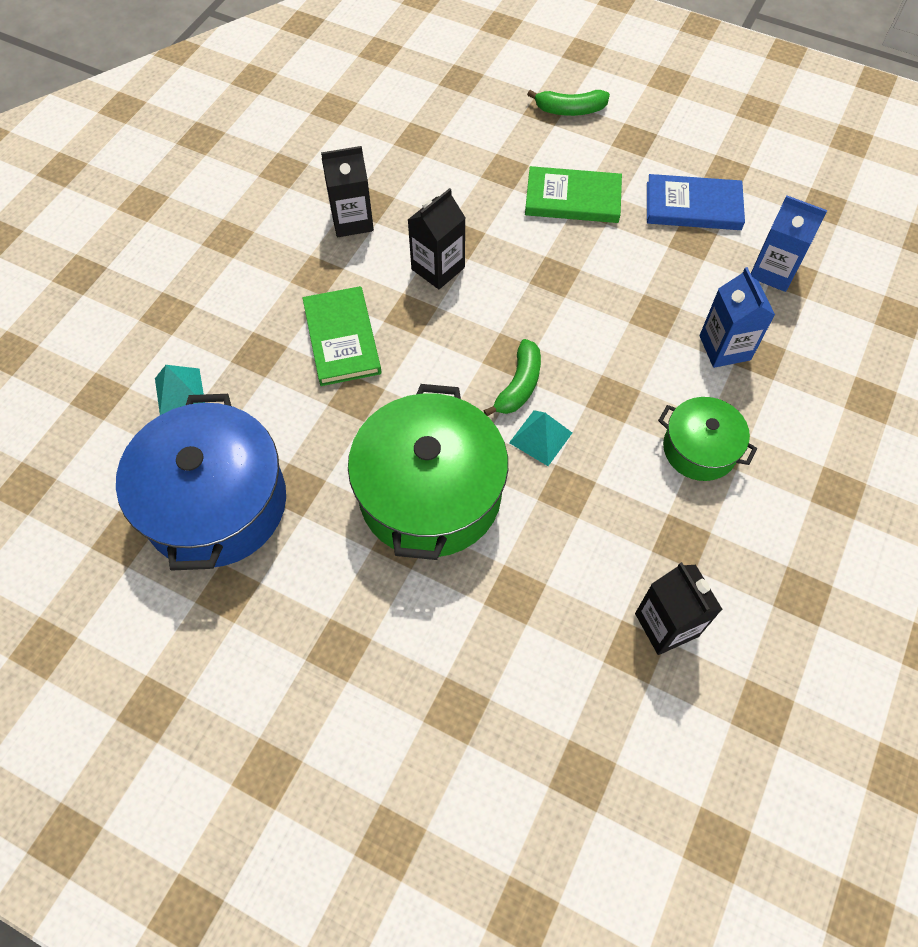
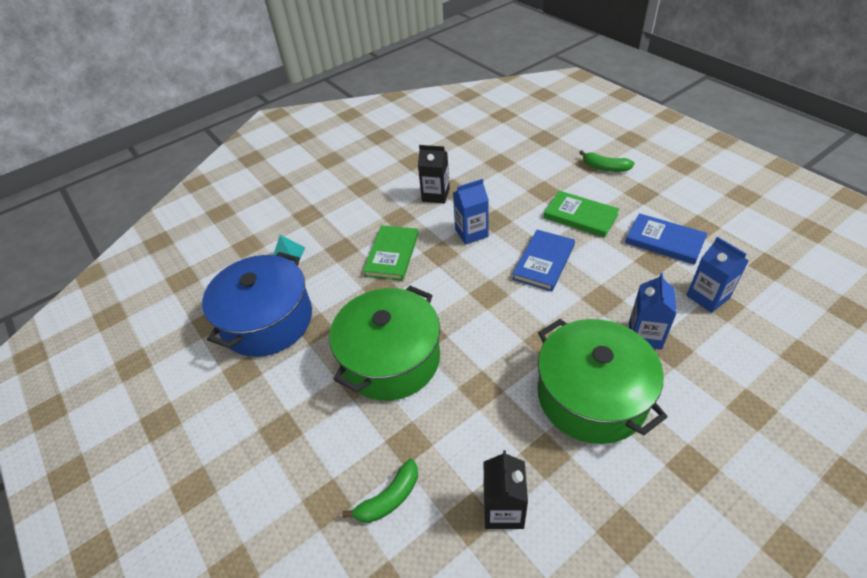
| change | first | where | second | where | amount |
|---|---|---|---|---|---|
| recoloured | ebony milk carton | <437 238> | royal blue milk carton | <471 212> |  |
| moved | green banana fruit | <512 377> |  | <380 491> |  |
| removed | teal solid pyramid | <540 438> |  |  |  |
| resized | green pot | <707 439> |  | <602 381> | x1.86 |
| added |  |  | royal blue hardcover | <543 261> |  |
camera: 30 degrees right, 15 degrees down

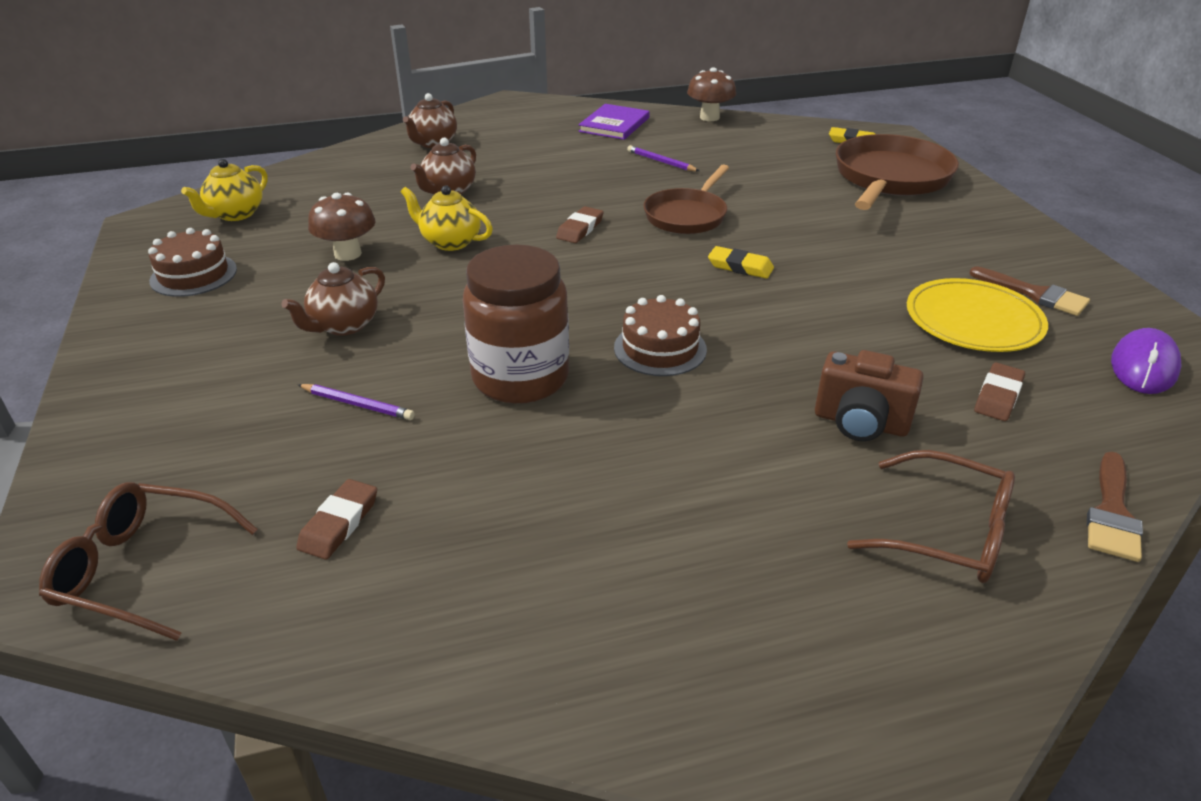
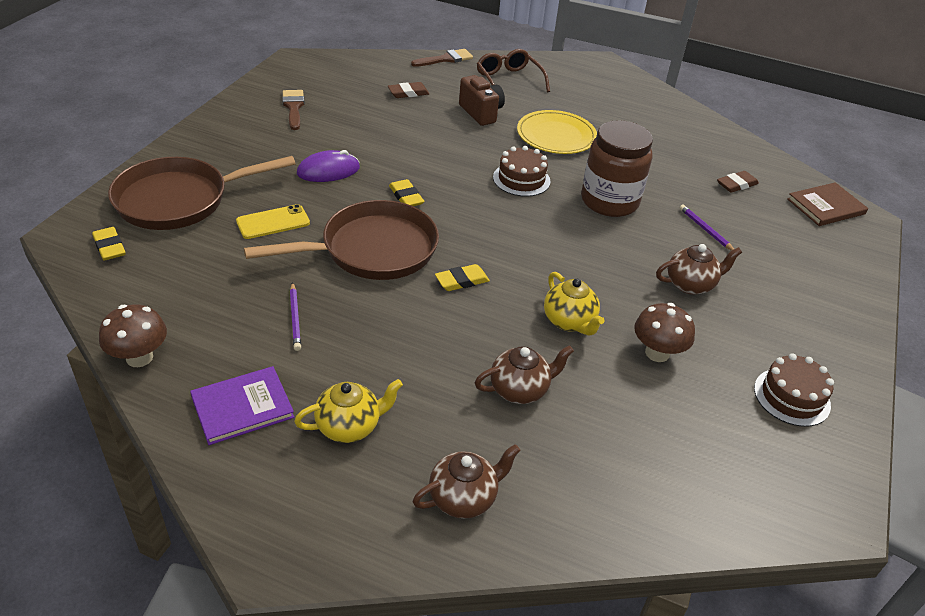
| change | first | where | second | where | amount |
|---|---|---|---|---|---|
| replaced | russet glasses | <148 561> | russet hardcover | <827 204> |  |
| moved | yellow china teapot | <224 190> |  | <348 411> |  |
| recoloured | russet gum eraser | <580 224> | yellow gum eraser | <462 277> |  |
| resized | russet skillet | <686 199> |  | <341 240> | x1.55 |
| moved | yellow flat dish | <977 315> |  | <557 132> |  |
| moved | violet mouse | <1146 361> |  | <328 166> |  |
| added |  |  | yellow smartphone | <273 221> |  |
camera: 145 degrees left, 5 degrees up

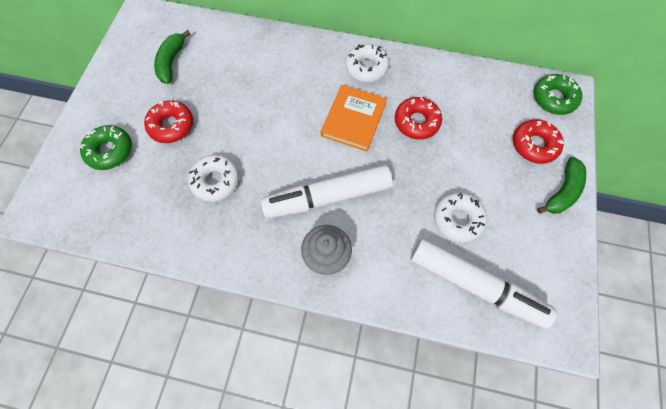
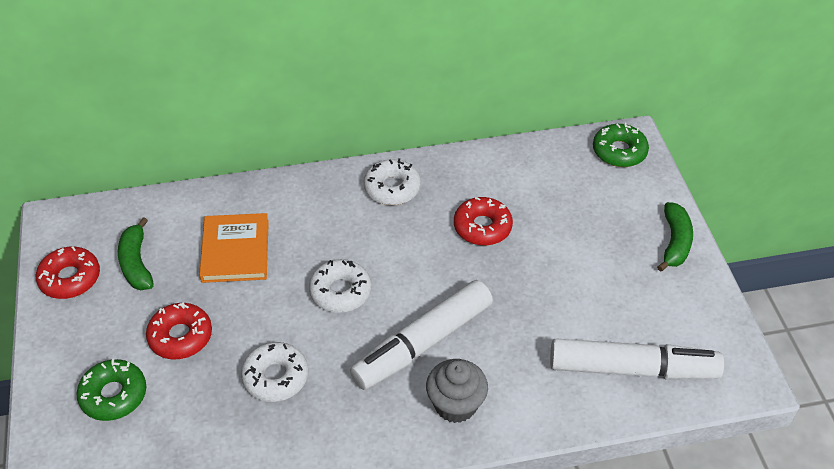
| change | first | where | second | where | amount |
|---|---|---|---|---|---|
| moved | bright orange hardcover | <354 118> |  | <234 248> |  |
| moved | pure white donut | <460 217> |  | <340 286> |  |
| moved | scarlet donut | <538 141> |  | <68 272> |  |
camera: 25 degrees left, 20 degrees down

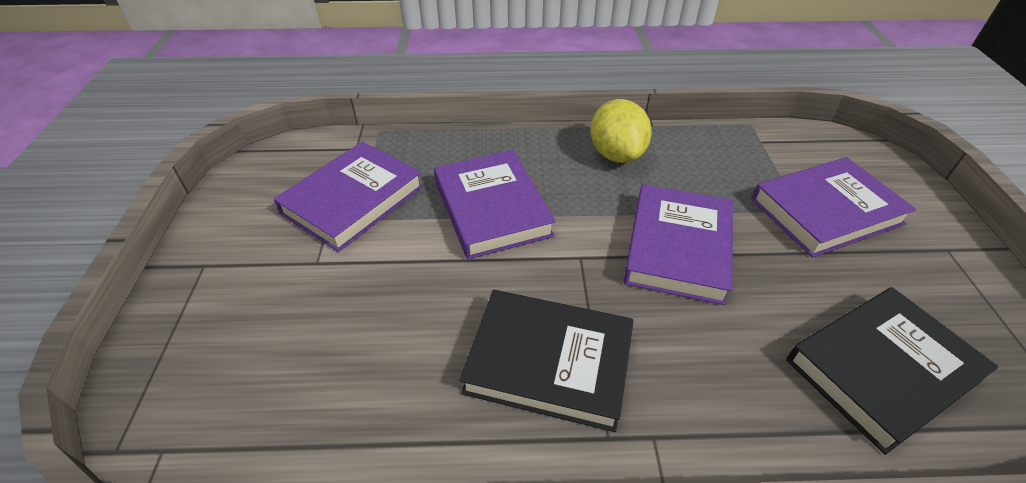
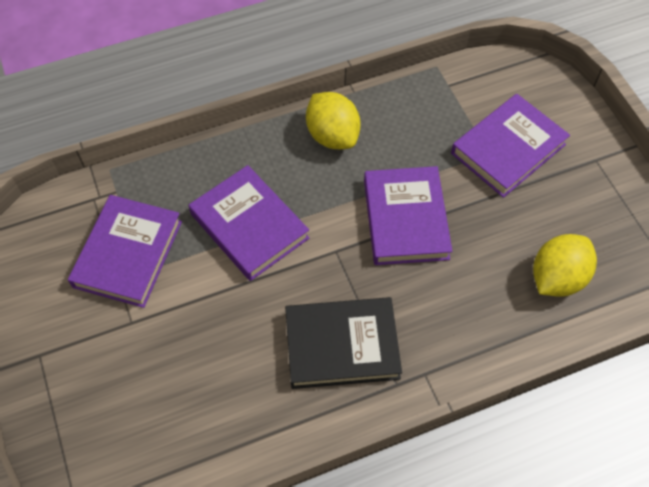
| change | first | where | second | where | amount |
|---|---|---|---|---|---|
| replaced | ebony hardcover | <892 371> | yellow toy lemon | <565 265> |  |
camera: 20 degrees left, 15 degrees up

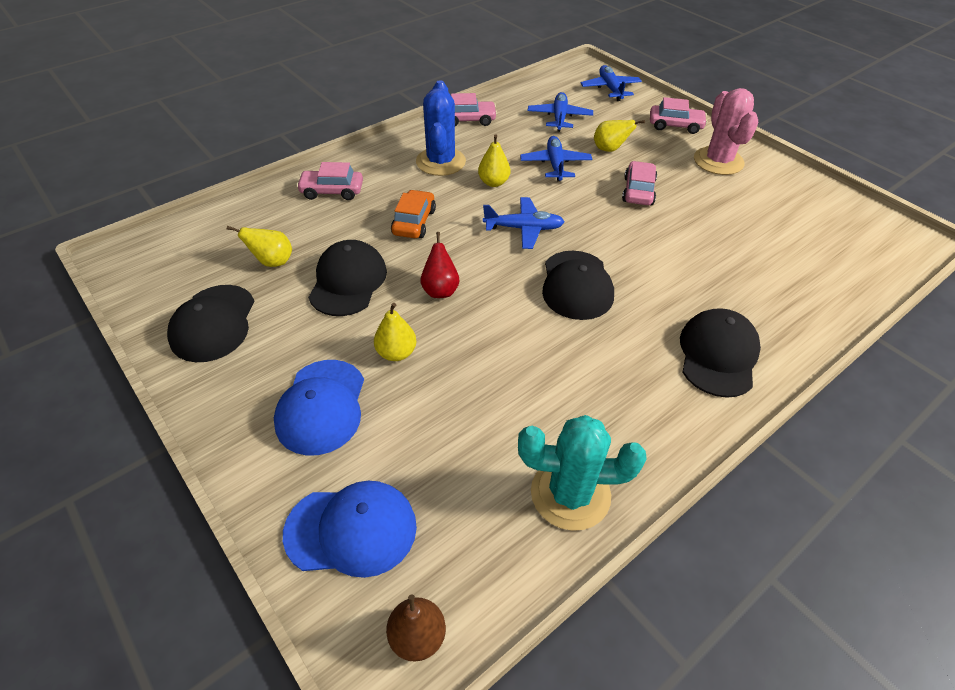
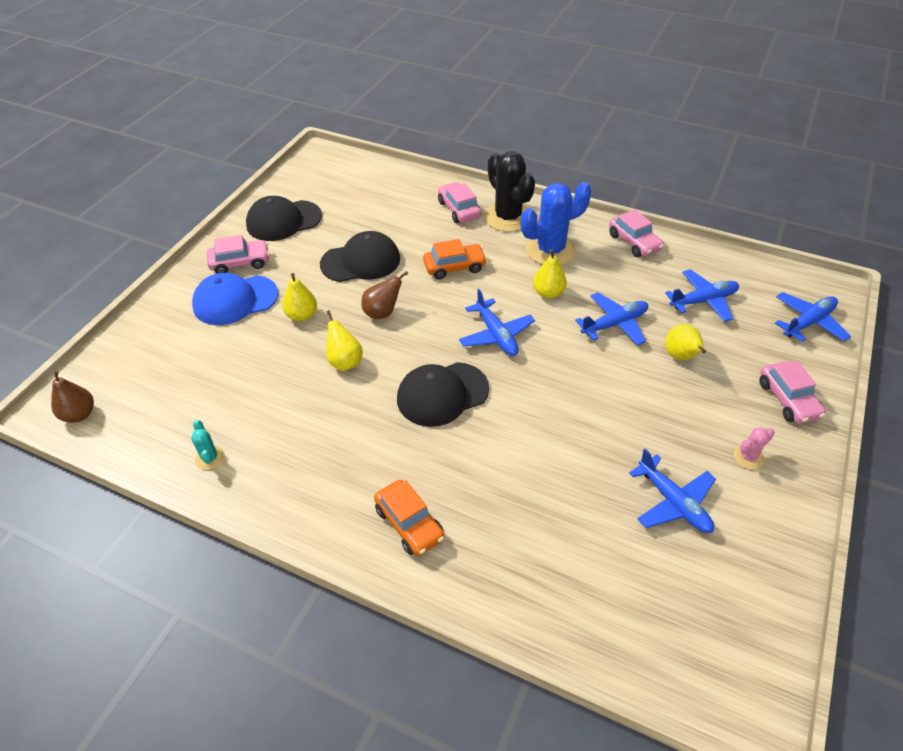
| change | first | where | second | where | amount |
|---|---|---|---|---|---|
| moved | yellow toy pear | <259 246> |  | <345 340> |  |
| removed | royal blue peaked cap | <350 529> |  |  |  |
| recoloured | scarlet toy pear | <440 265> | russet toy pear | <384 295> |  |
| resized | teal prickly plant | <582 473> |  | <208 445> | x0.45 |
| moved | rosy car | <639 183> |  | <238 254> |  |
| replaced | ebony peaked cap | <720 353> | bright orange car | <409 518> |  |
| resized | rosy prickly plant | <726 131> |  | <754 448> | x0.45 |
| added |  |  | ebony prickly plant | <509 191> |  |
| added |  |  | royal blue plane | <672 491> |  |
camera: 65 degrees right, 0 degrees up

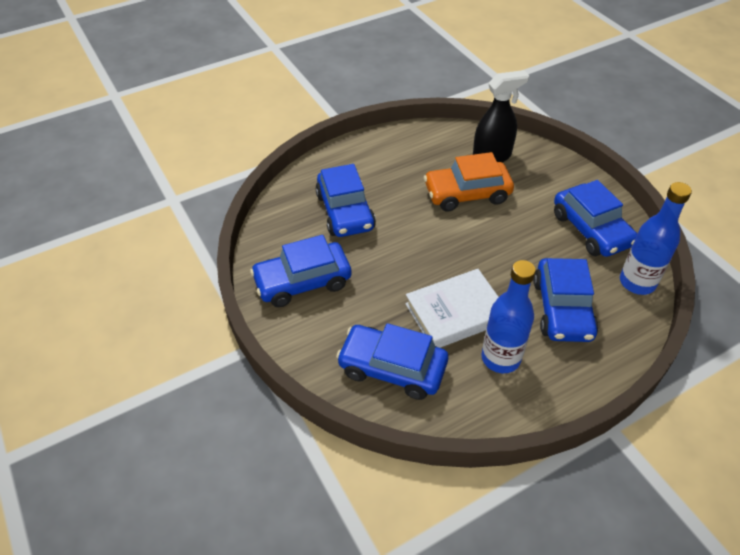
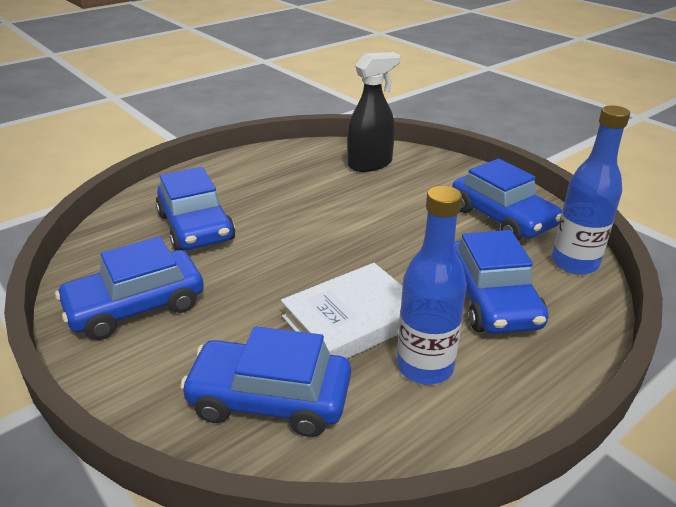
| change | first | where | second | where | amount |
|---|---|---|---|---|---|
| removed | bright orange car | <469 181> |  |  |  |
camera: 10 degrees left, 15 degrees down

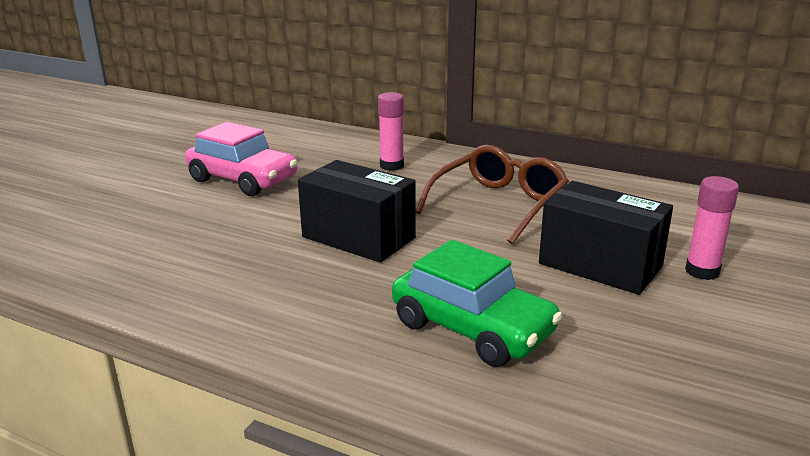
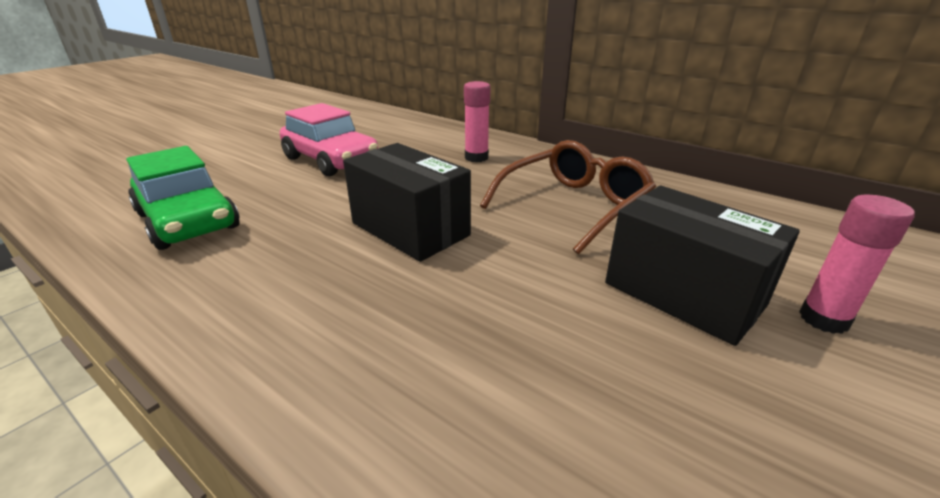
| change | first | where | second | where | amount |
|---|---|---|---|---|---|
| moved | green car | <477 303> |  | <182 198> |  |
camera: 10 degrees right, 5 degrees up

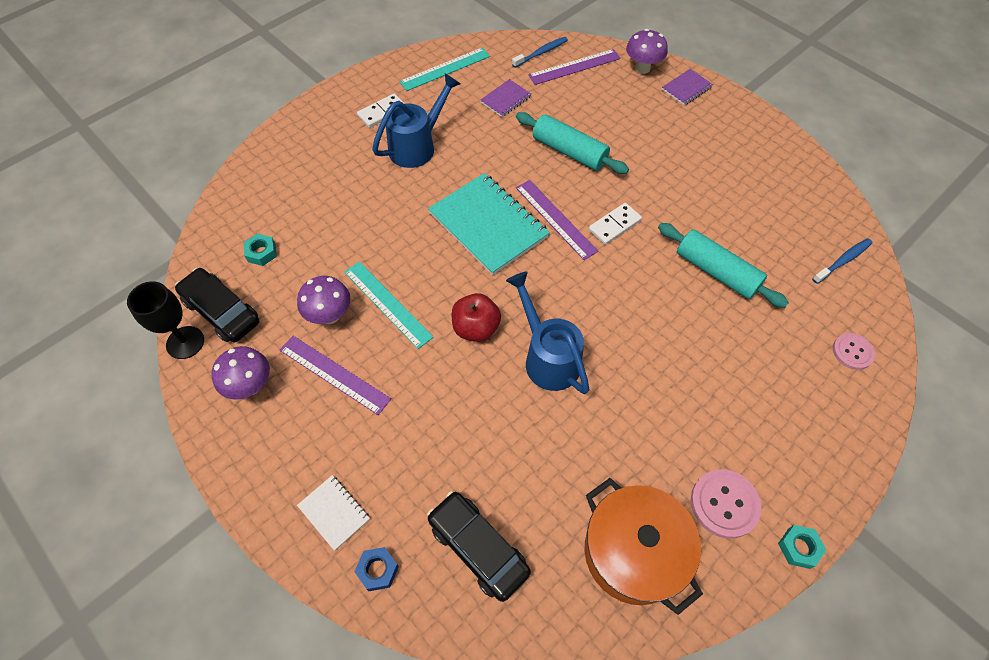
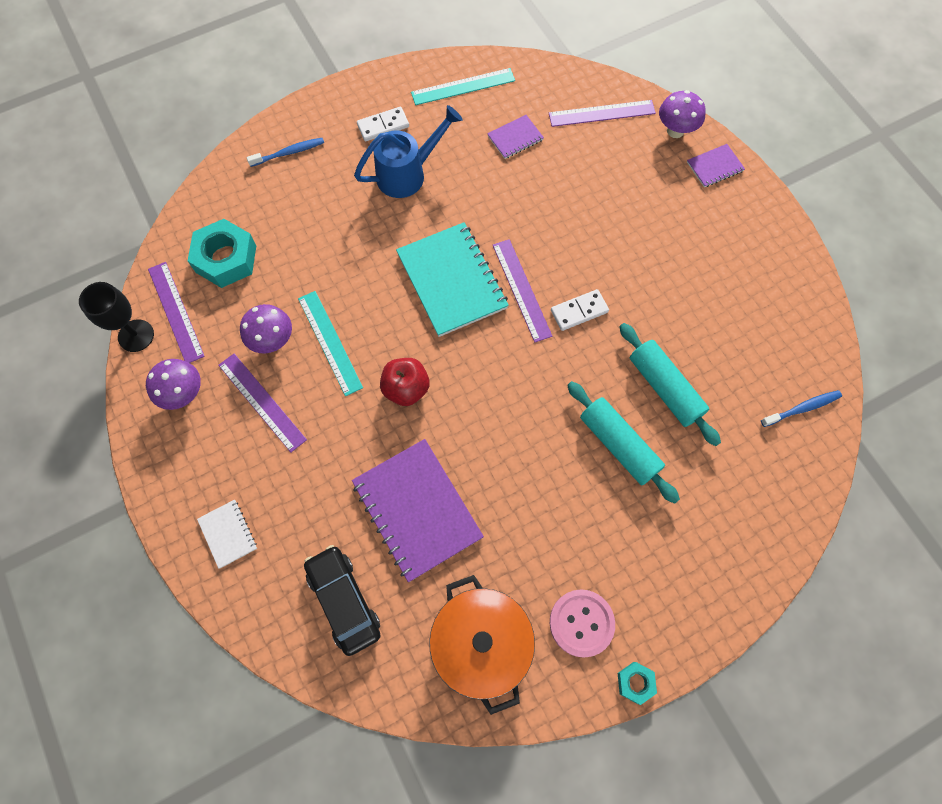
| change | first | where | second | where | amount |
|---|---|---|---|---|---|
| replaced | ebony car | <217 305> | violet straightedge | <176 312> |  |
| resized | teal nut | <260 250> |  | <222 253> | x2.01 |
| removed | royal blue nut | <376 569> |  |  |  |
| removed | royal blue watering pot | <547 333> |  |  |  |
| moved | royal blue tooth brush | <540 52> |  | <285 152> |  |
| moved | teal dough roller | <572 143> |  | <623 442> |  |
| removed | rosy button | <854 351> |  |  |  |
| added |  |  | violet notepad | <418 510> |  |
camera: 15 degrees right, 10 degrees up

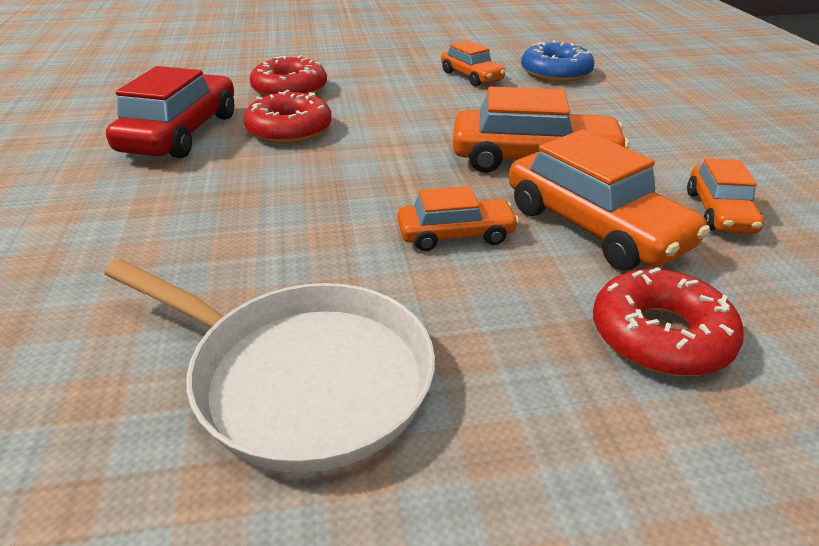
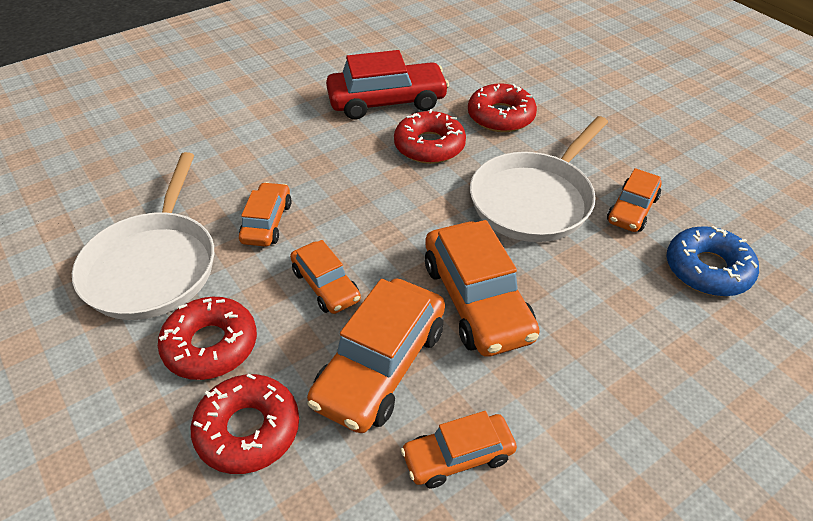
| change | first | where | second | where | amount |
|---|---|---|---|---|---|
| added |  |  | scarlet donut | <207 338> |  |
| added |  |  | bright orange car | <265 214> |  |
| added |  |  | pure white skillet | <539 179> |  |
camera: 65 degrees right, 10 degrees up

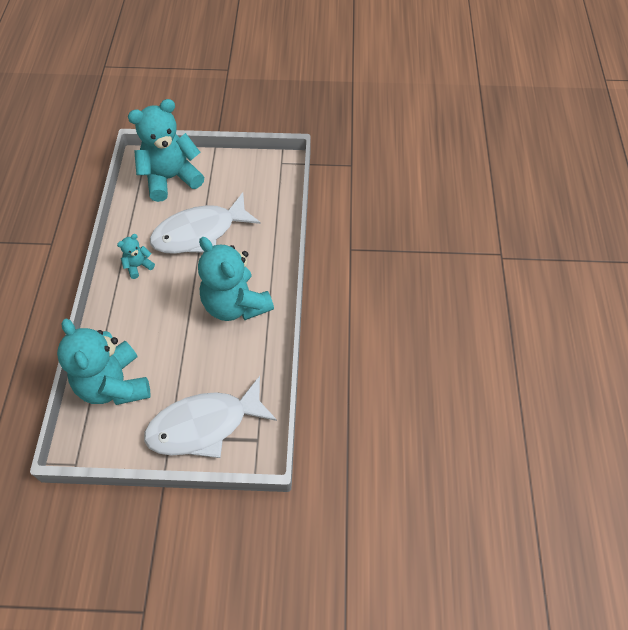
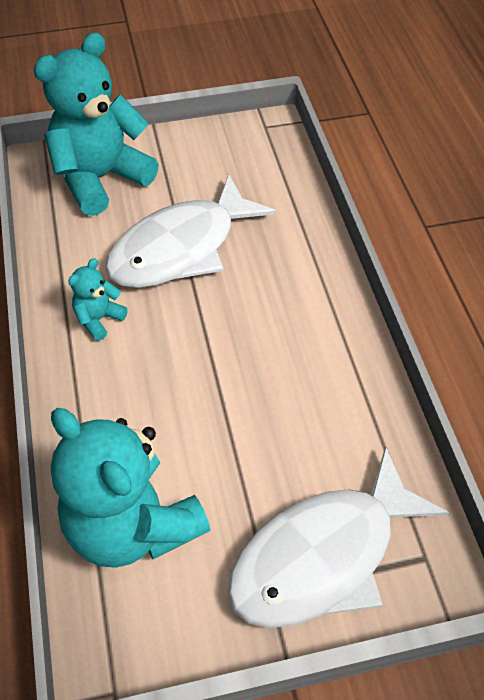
| change | first | where | second | where | amount |
|---|---|---|---|---|---|
| removed | teal teddy | <236 279> |  |  |  |
camera: 15 degrees left, 5 degrees down

